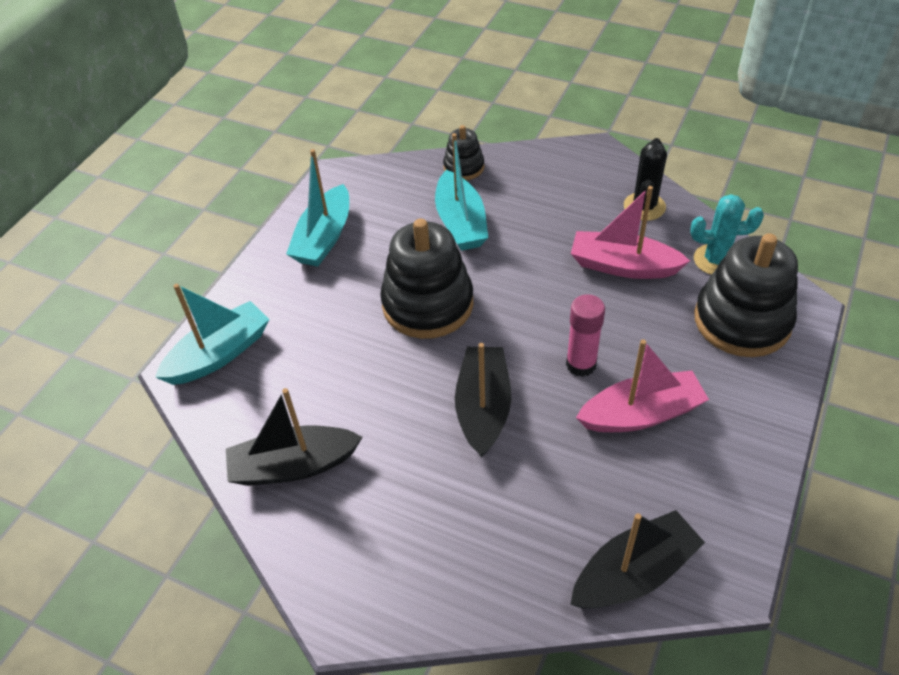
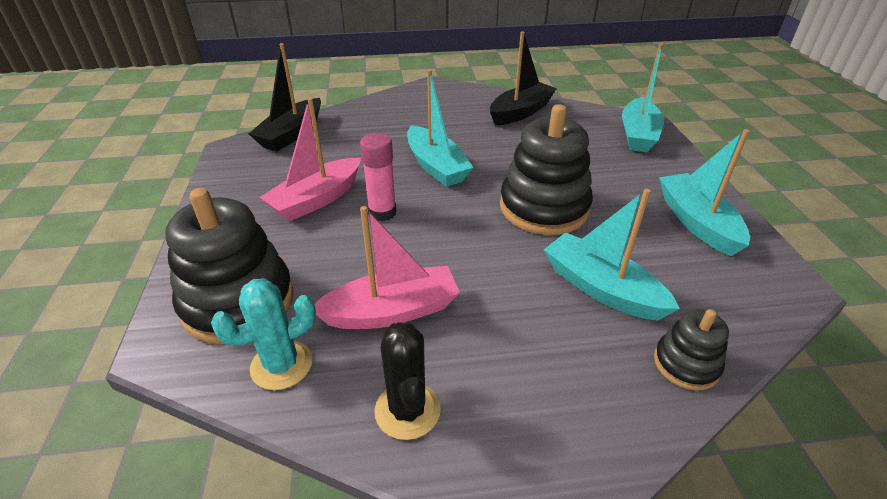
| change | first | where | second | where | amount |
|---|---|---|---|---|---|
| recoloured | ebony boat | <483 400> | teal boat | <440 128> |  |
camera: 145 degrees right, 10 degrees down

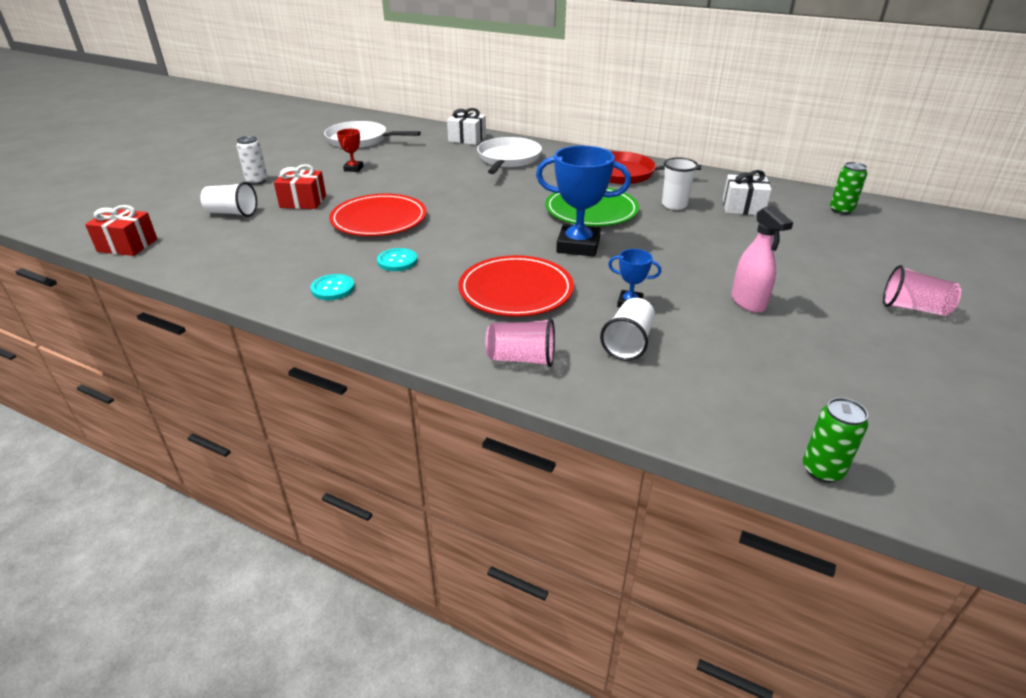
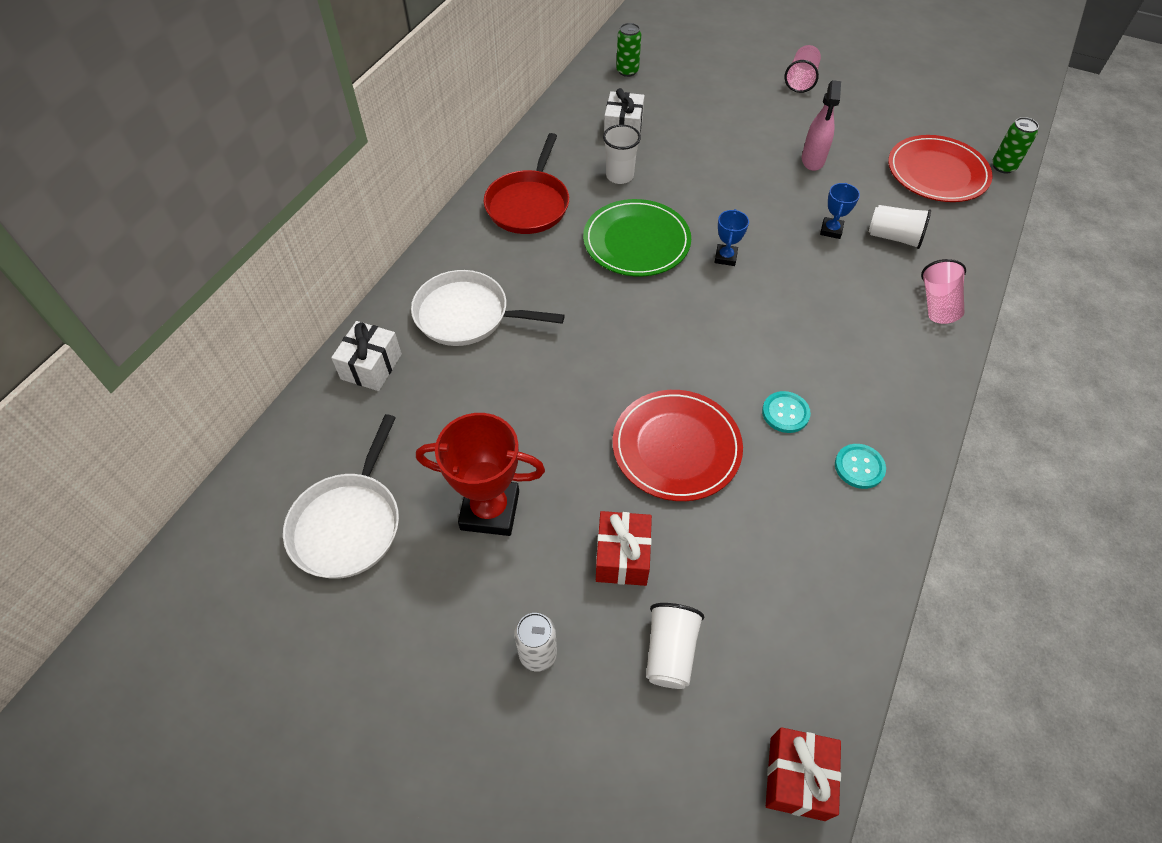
| change | first | where | second | where | amount |
|---|---|---|---|---|---|
| resized | scarlet trophy | <350 150> |  | <480 474> | x2.00 |
| moved | scarlet flat dish | <516 286> |  | <940 168> |  |
| resized | royal blue trophy | <583 201> |  | <732 237> | x0.50 |
| turned | rosy sprayer | <762 259> |  | <821 125> | 120 degrees clockwise |
camera: 90 degrees left, 20 degrees up

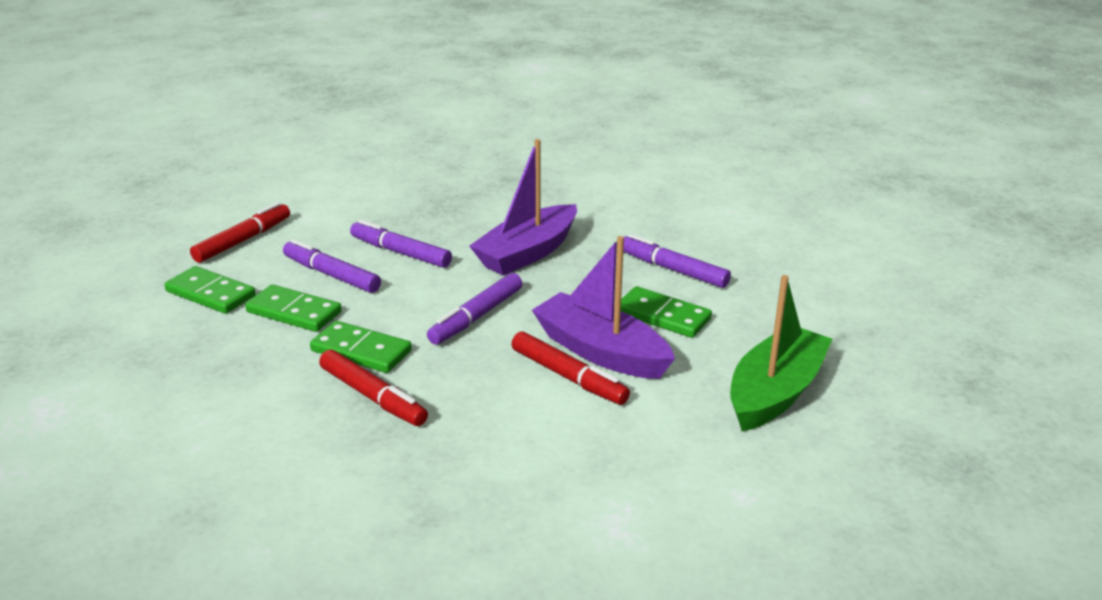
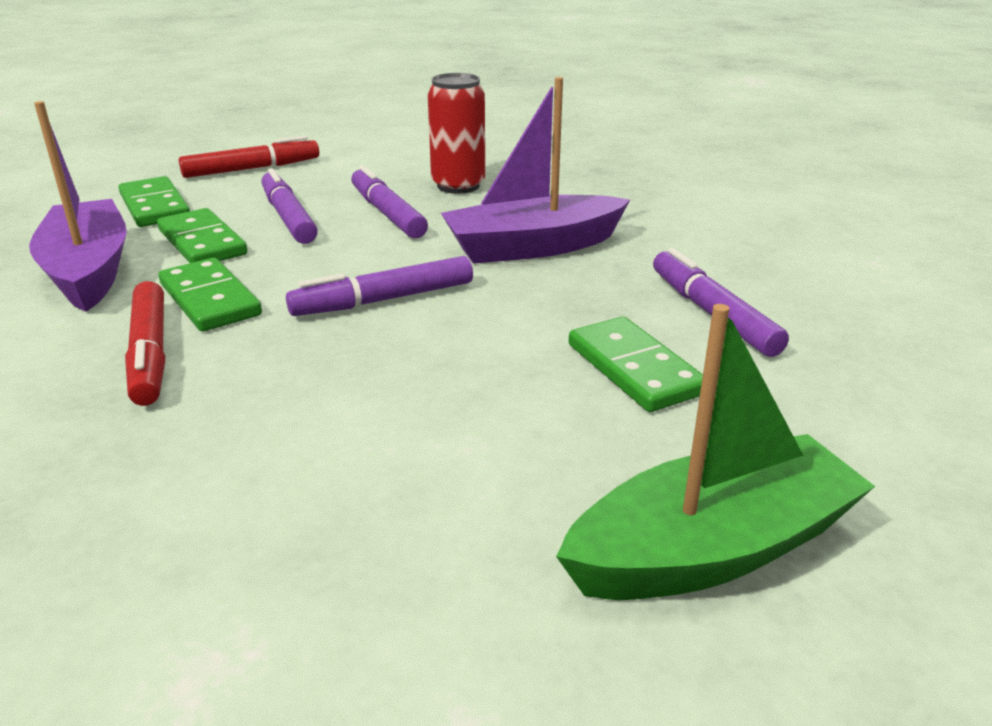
| change | first | where | second | where | amount |
|---|---|---|---|---|---|
| removed | scarlet felt pen | <570 368> |  |  |  |
| moved | violet boat | <603 307> |  | <78 206> |  |
| added |  |  | scarlet tin | <456 133> |  |
camera: 30 degrees right, 0 degrees up

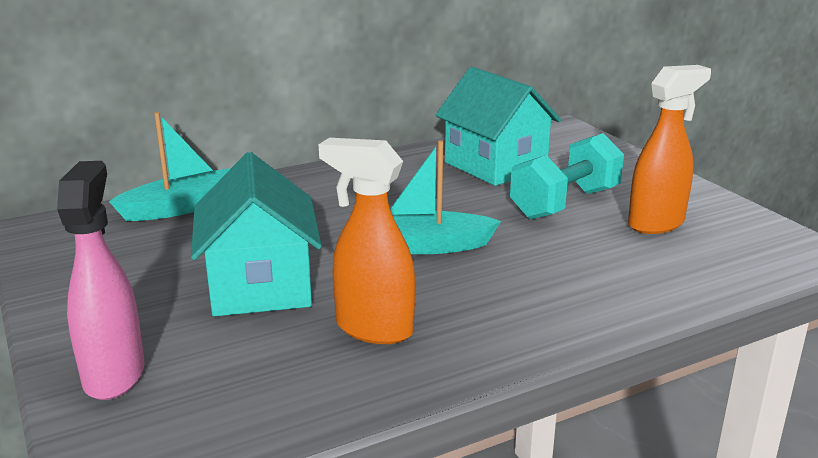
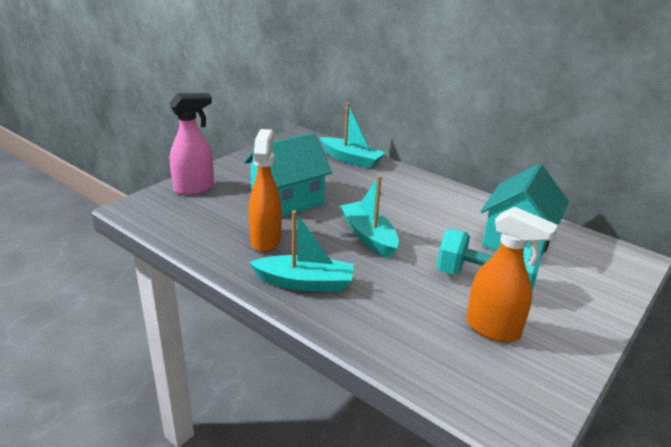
| change | first | where | second | where | amount |
|---|---|---|---|---|---|
| added |  |  | teal boat | <301 251> |  |
camera: 65 degrees right, 5 degrees up

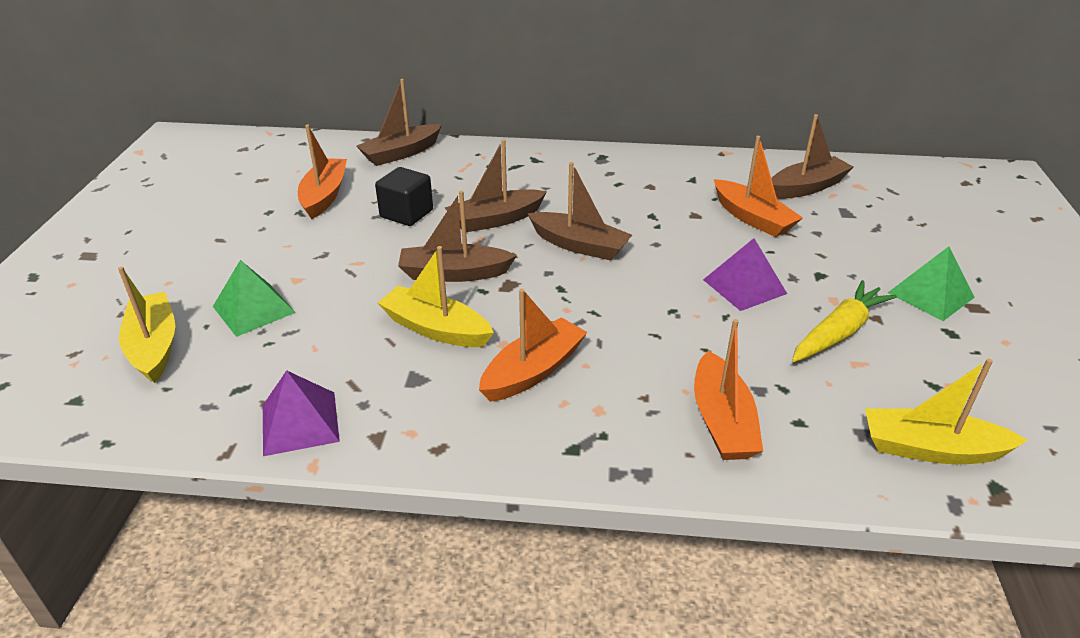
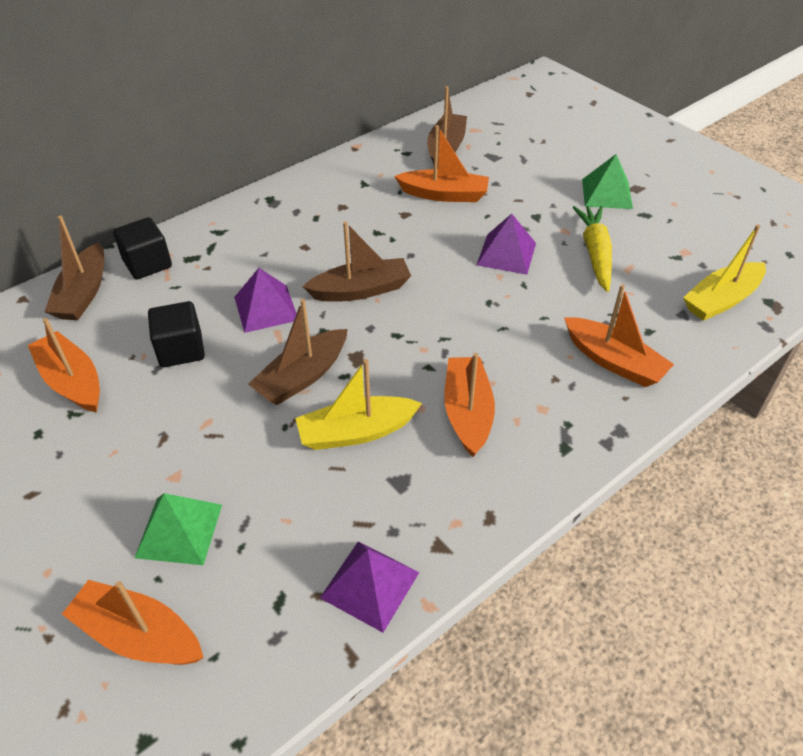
| change | first | where | second | where | amount |
|---|---|---|---|---|---|
| recoloured | yellow boat | <146 325> | bright orange boat | <133 622> |  |
| replaced | russet boat | <496 185> | violet solid pyramid | <265 300> |  |
| added |  |  | ebony cube | <142 248> |  |
camera: 45 degrees left, 10 degrees up

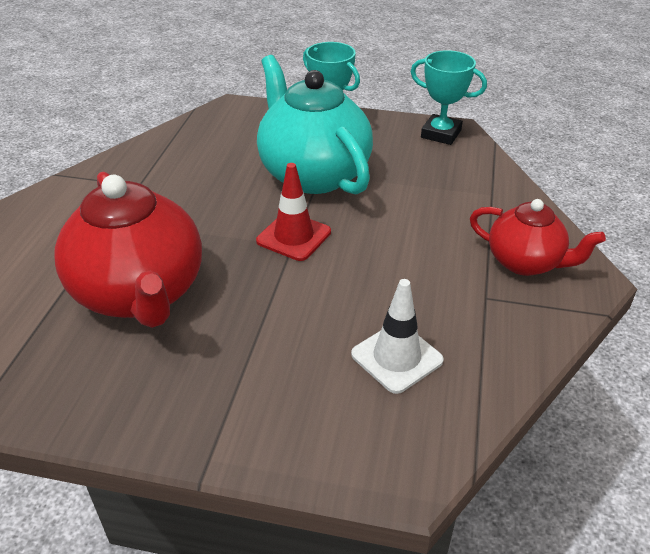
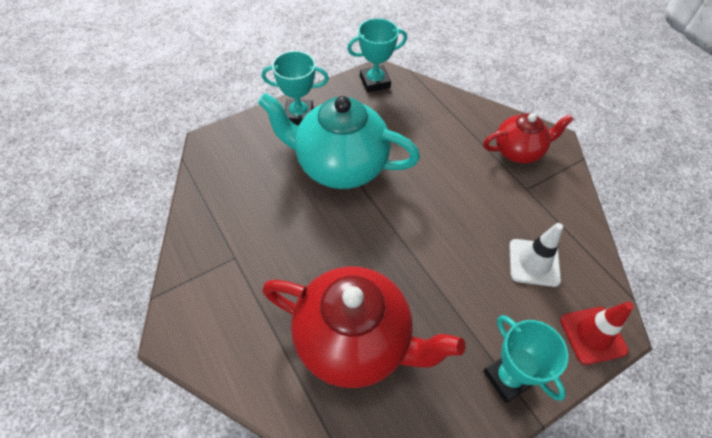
| change | first | where | second | where | amount |
|---|---|---|---|---|---|
| moved | scarlet traffic cone | <293 212> |  | <597 333> |  |
| added |  |  | teal trophy | <525 359> |  |
camera: 45 degrees left, 15 degrees up

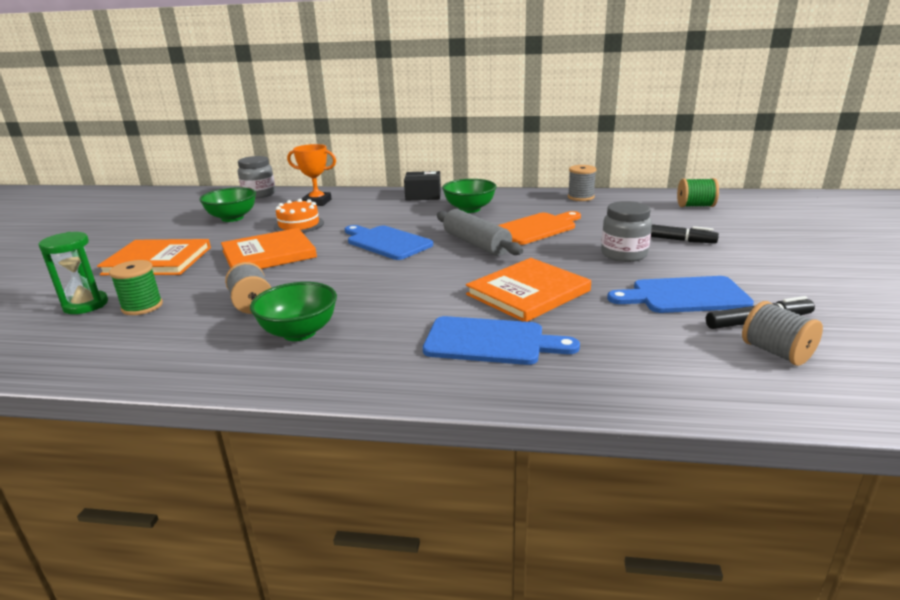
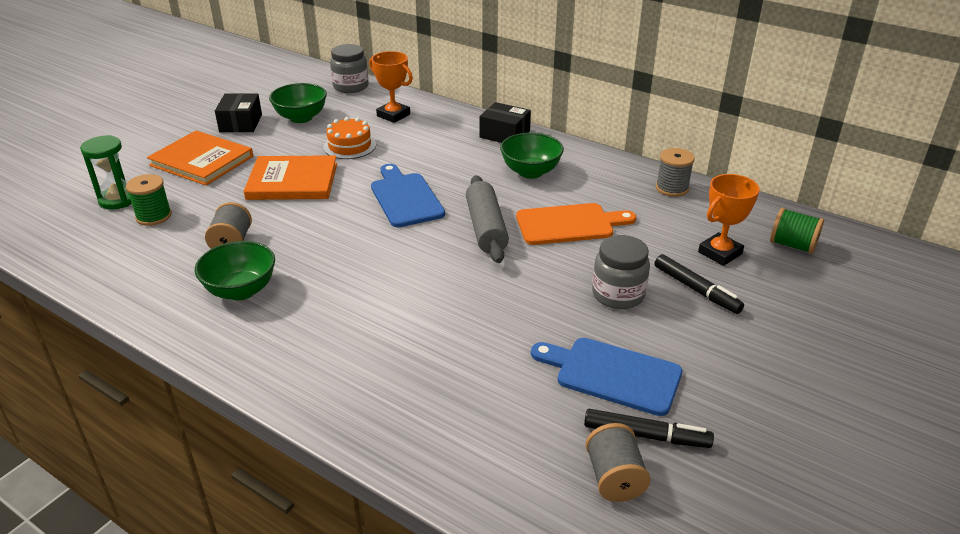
| change | first | where | second | where | amount |
|---|---|---|---|---|---|
| removed | royal blue bread board | <501 340> |  |  |  |
| removed | bright orange hardcover | <528 290> |  |  |  |
| added |  |  | ebony box | <238 112> |  |
| added |  |  | bright orange trophy | <729 220> |  |
camera: 25 degrees right, 10 degrees up

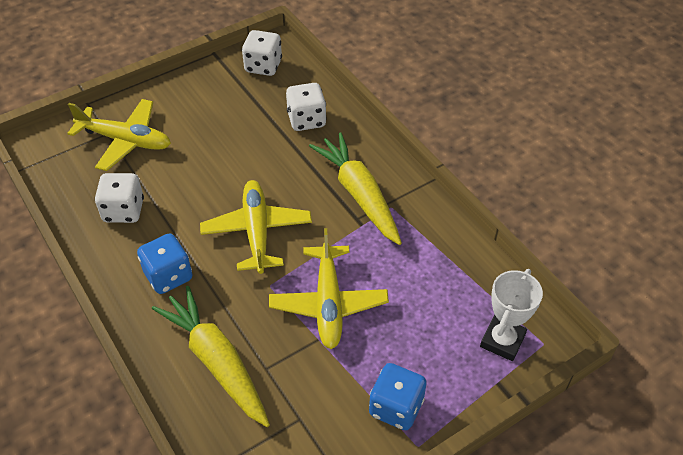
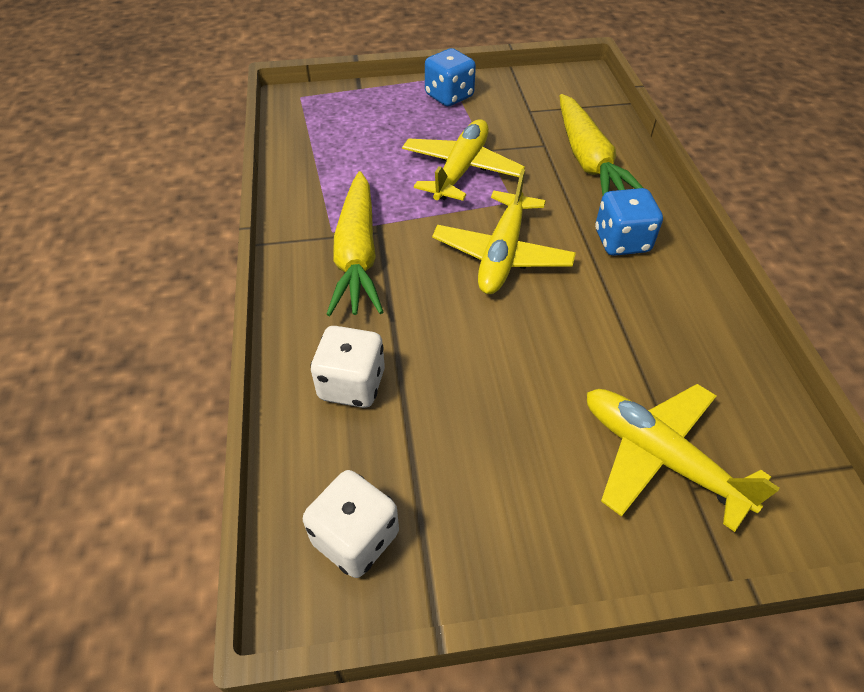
| change | first | where | second | where | amount |
|---|---|---|---|---|---|
| removed | pure white die | <119 198> |  |  |  |
| removed | pure white trophy | <511 315> |  |  |  |
camera: 155 degrees left, 0 degrees up

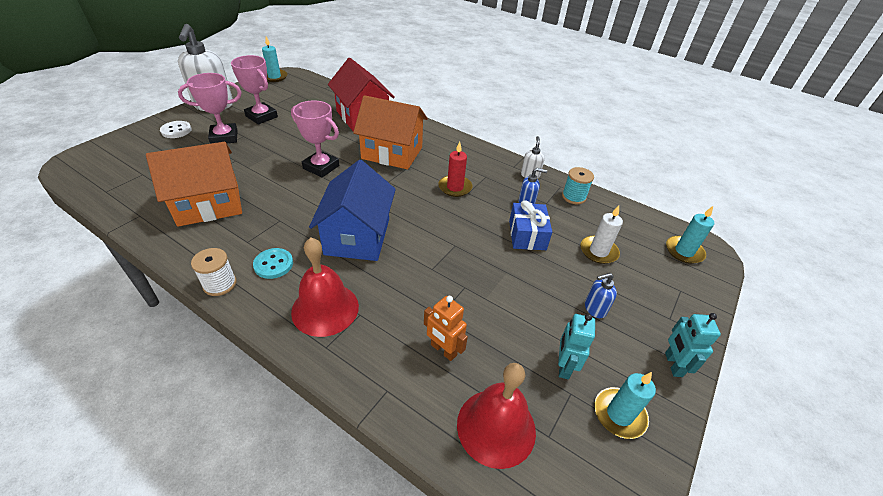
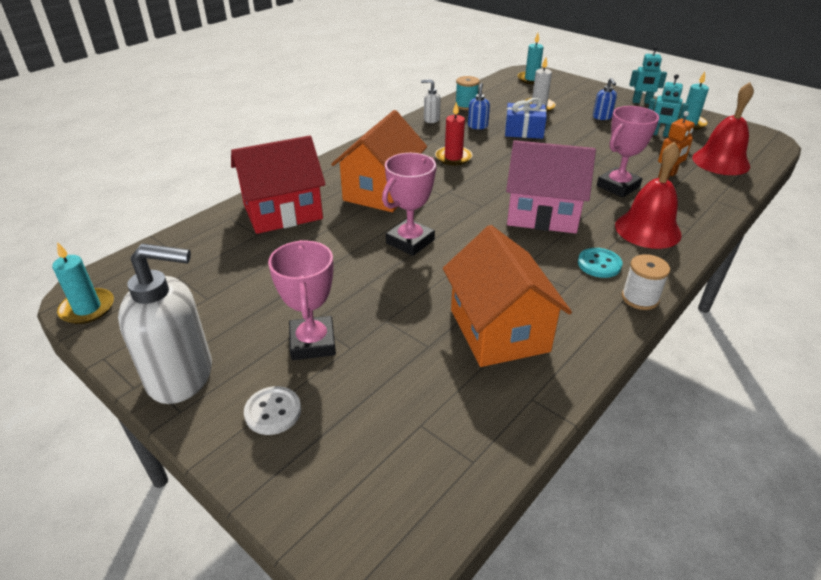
| change | first | where | second | where | amount |
|---|---|---|---|---|---|
| moved | rosy trophy | <254 90> |  | <628 152> |  |
| recoloured | royal blue toy house | <352 210> | rosy toy house | <551 187> |  |
camera: 80 degrees left, 5 degrees down

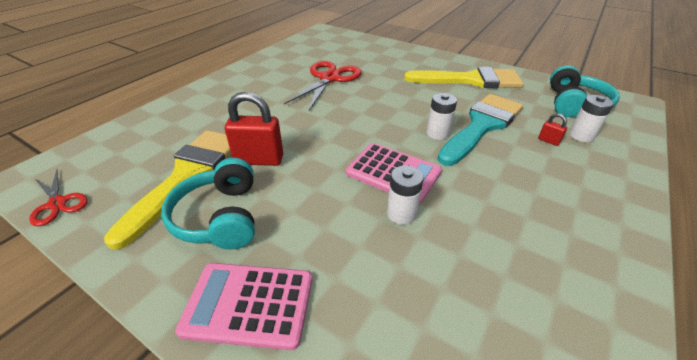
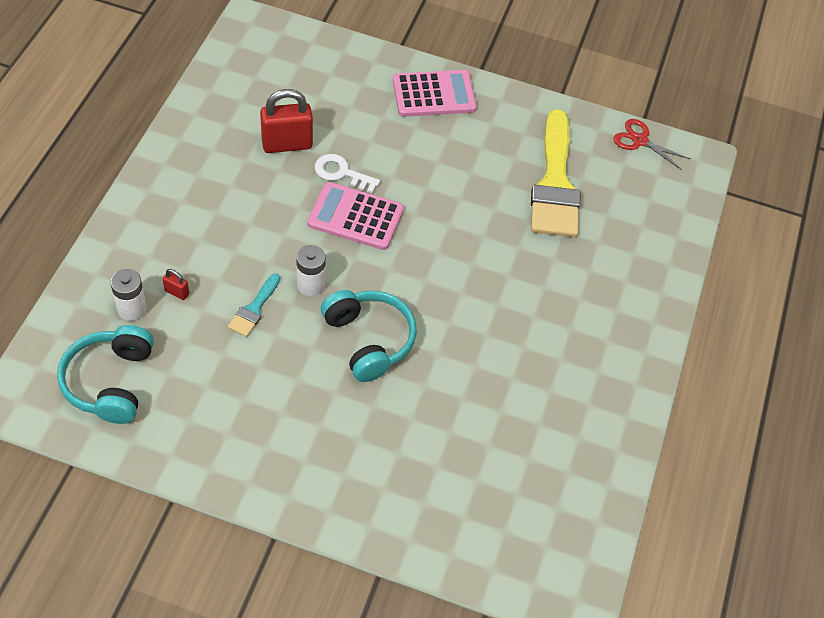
| change | first | where | second | where | amount |
|---|---|---|---|---|---|
| moved | teal headset | <208 204> |  | <369 336> |  |
| moved | scarlet lock | <254 129> |  | <286 121> |  |
| removed | scarlet shears | <323 85> |  |  |  |
| replaced | pure white power cell | <405 195> | pure white key | <347 173> |  |
| removed | yellow paintbrush | <464 77> |  |  |  |
| resized | teal paintbrush | <480 130> |  | <254 305> | x0.45 |
camera: 160 degrees right, 15 degrees up

